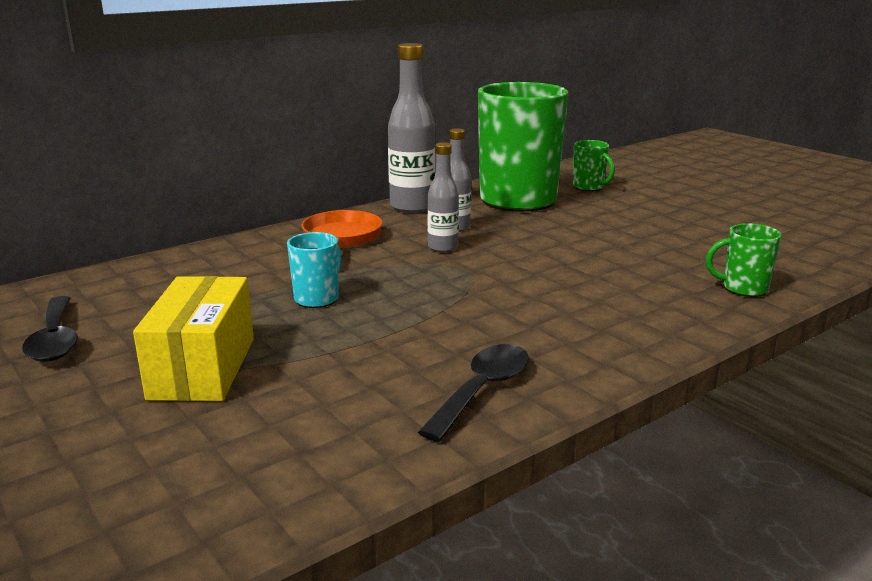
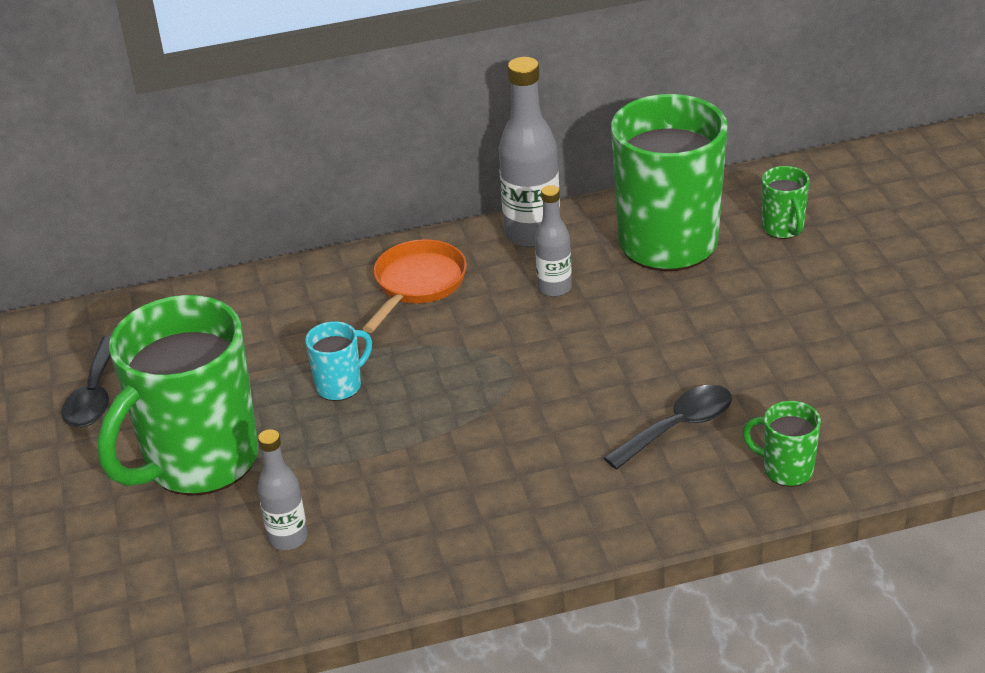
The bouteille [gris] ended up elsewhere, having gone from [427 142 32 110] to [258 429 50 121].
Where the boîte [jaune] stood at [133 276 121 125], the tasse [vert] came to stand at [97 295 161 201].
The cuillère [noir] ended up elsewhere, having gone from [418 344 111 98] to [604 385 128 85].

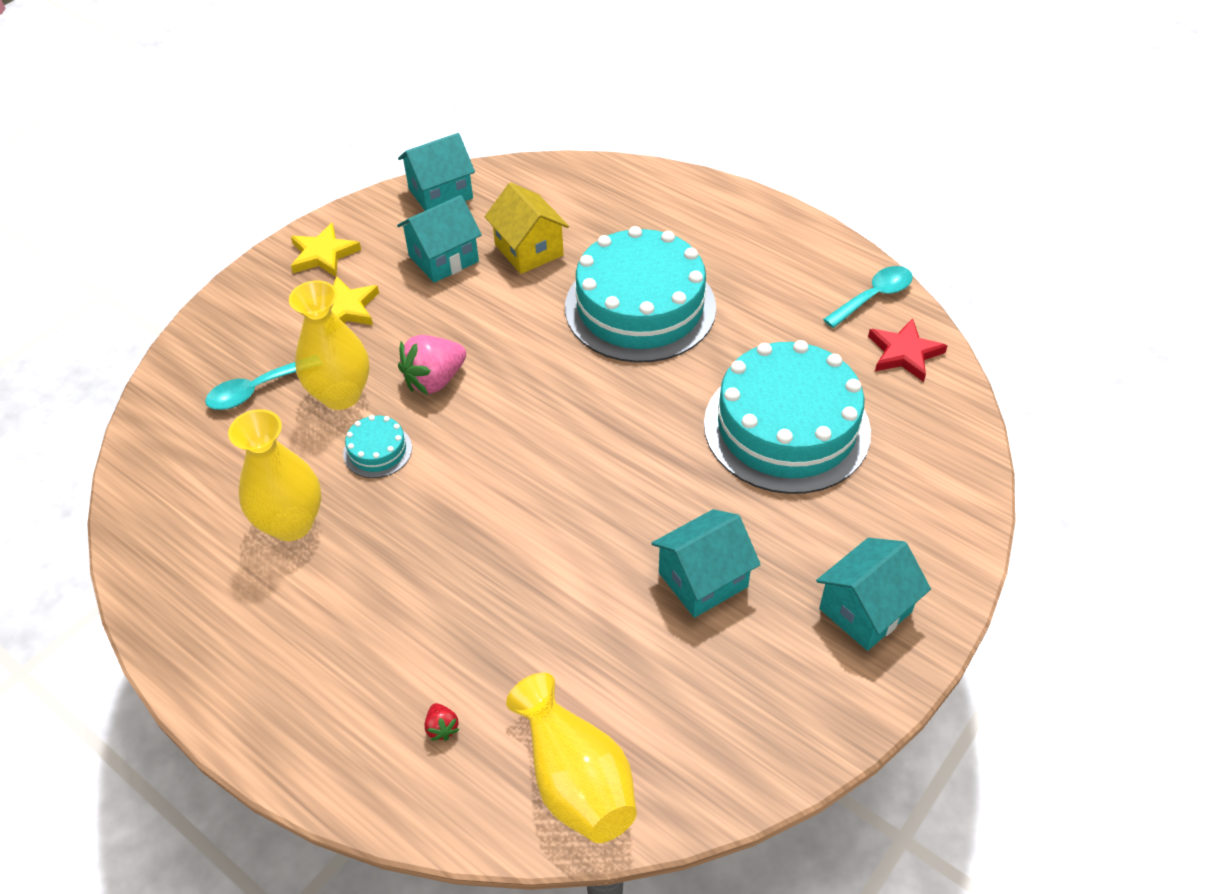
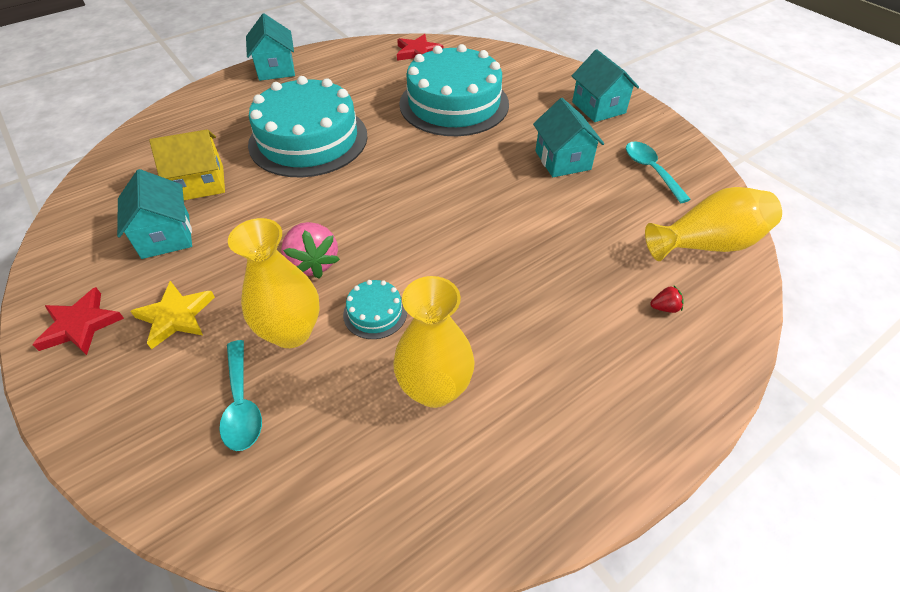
The maison [turquoise] ended up elsewhere, having gone from [398 133 77 78] to [246 13 49 68].
What was the étoile [jaune] at [291 223 70 54] turned into the étoile [rouge] at [33 287 91 68].
The cuillère [turquoise] ended up elsewhere, having gone from [823 266 90 62] to [626 141 65 63].

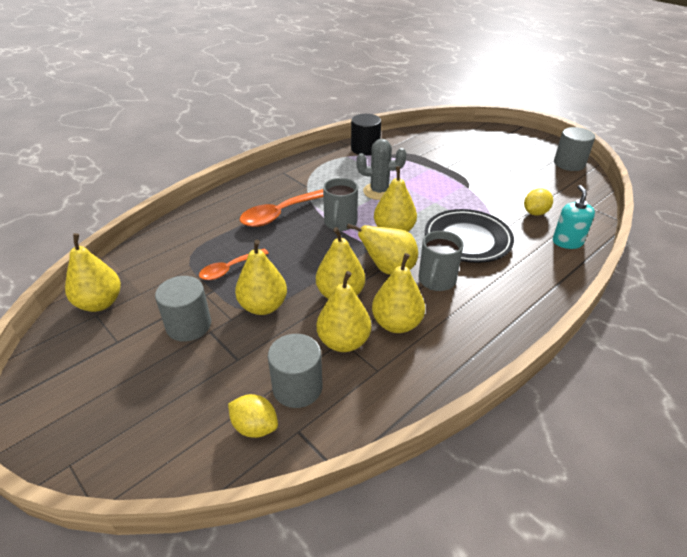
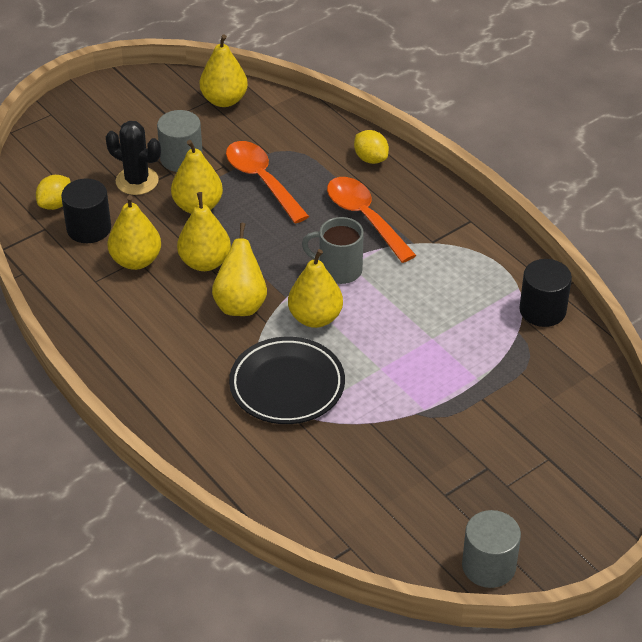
The second view lost the cactus [gris] at [356 139 50 61].
The second view lost the distributeur de savon [turquoise] at [553 185 42 64].
The citron [jaune] ended up elsewhere, having gone from [524 188 29 28] to [354 130 35 34].
The second view lost the tasse [gris] at [419 231 45 60].
The size of the cuillère [orange] at [199 249 70 31] changed by a factor of 1.57.
The second view lost the poire [jaune] at [372 253 53 80].
What was the cylindre [gris] at [268 334 54 74] turned into the cylindre [noir] at [61 179 50 64].
The second view gained the cactus [noir] at [106 121 55 74].

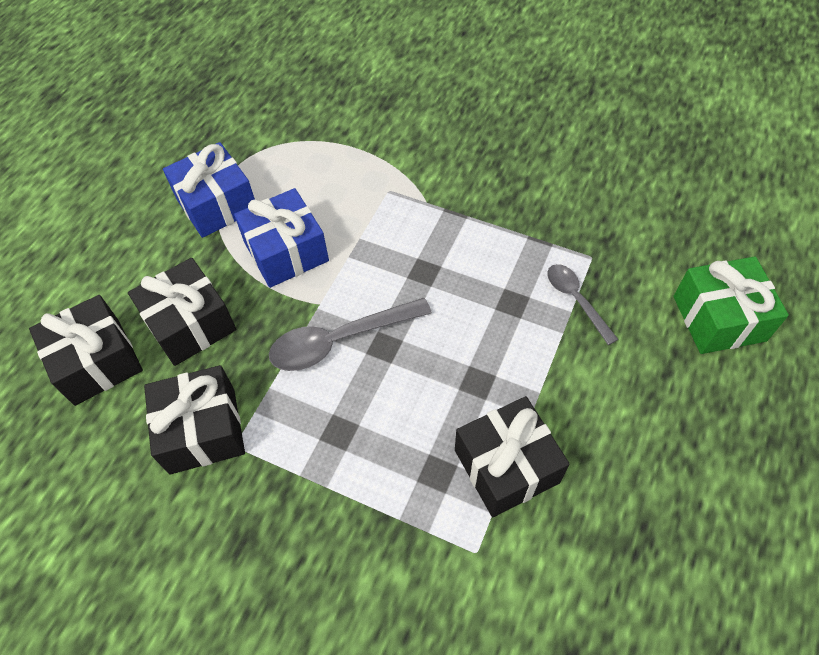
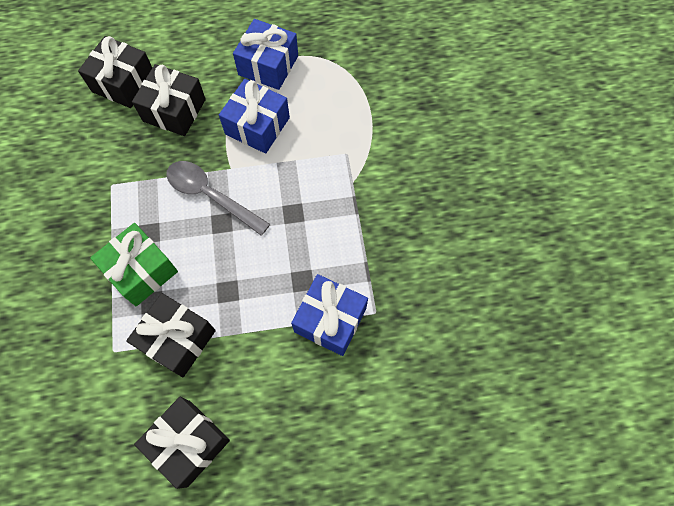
The cadeau [vert] ended up elsewhere, having gone from [673 256 116 98] to [90 223 88 83].
Where the cuillère [gris] stood at [547 264 71 81], the cadeau [bleu] came to stand at [291 274 77 82].
The cadeau [noir] ended up elsewhere, having gone from [144 365 101 109] to [134 397 96 92].

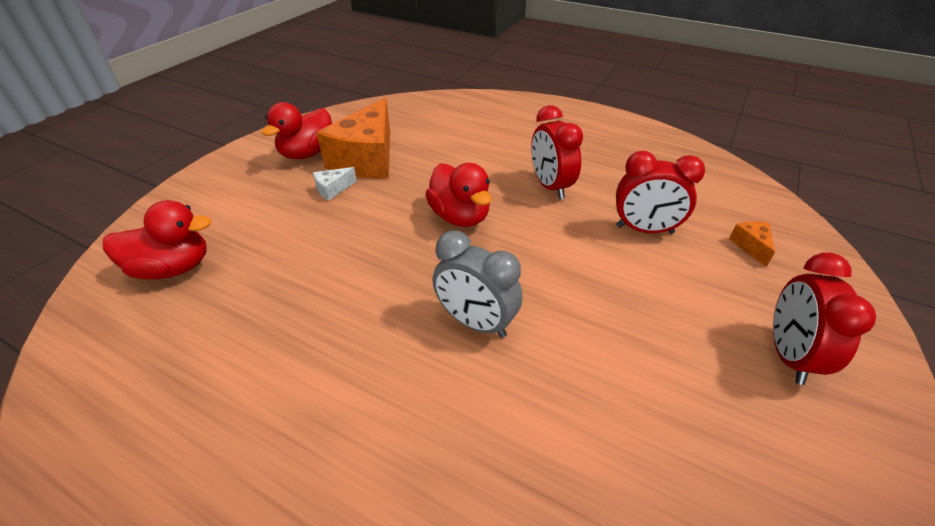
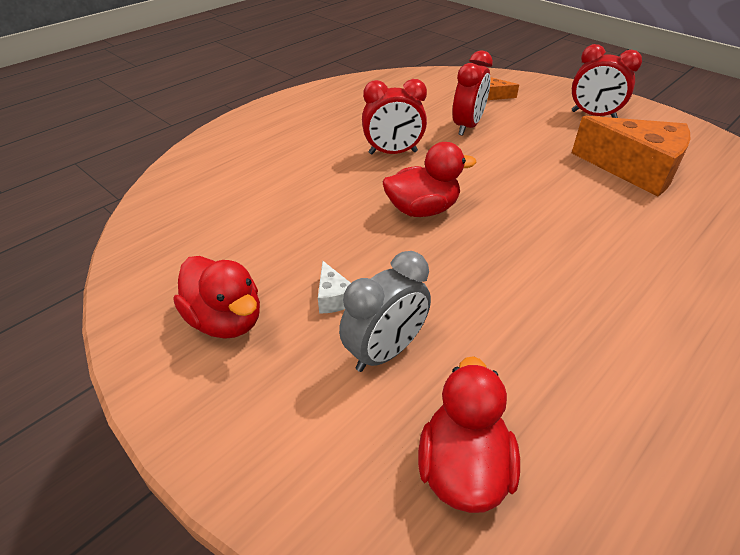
The fromage [orange] ended up elsewhere, having gone from [316 98 74 81] to [572 116 118 81].
The réveil [gris] ended up elsewhere, having gone from [432 231 90 107] to [339 251 92 121].

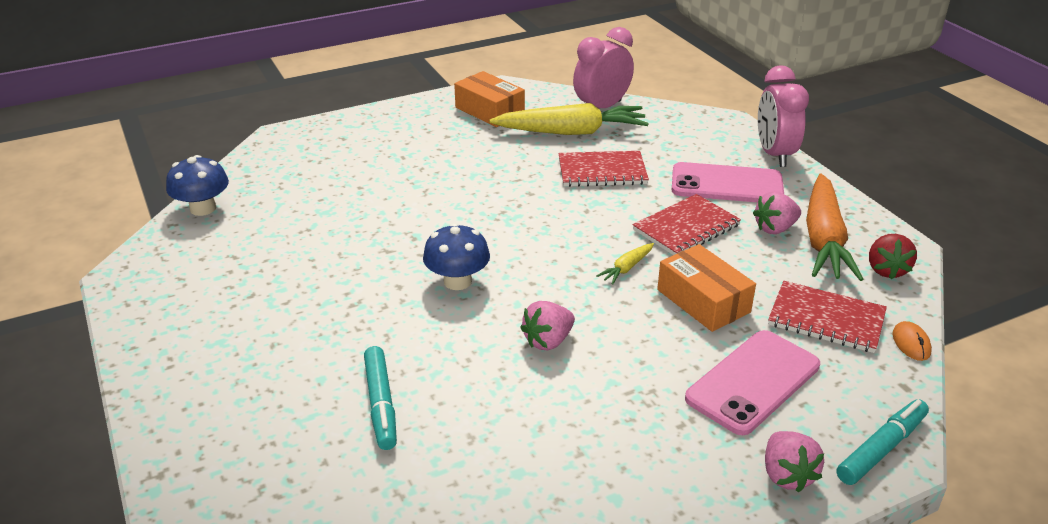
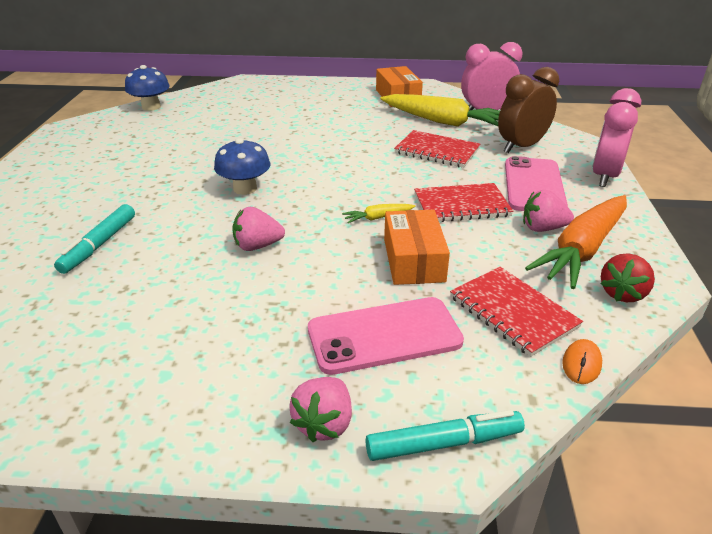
The téléphone [rose] at [672 162 112 40] ended up facing another way, 60 degrees clockwise from before.
The second view gained the réveil [marron] at [498 67 61 86].

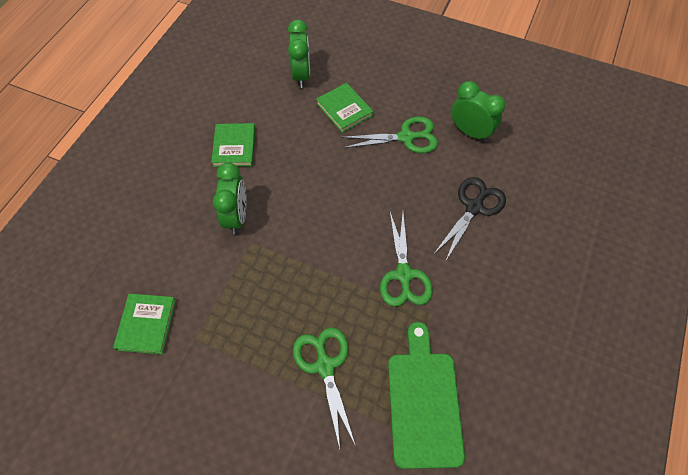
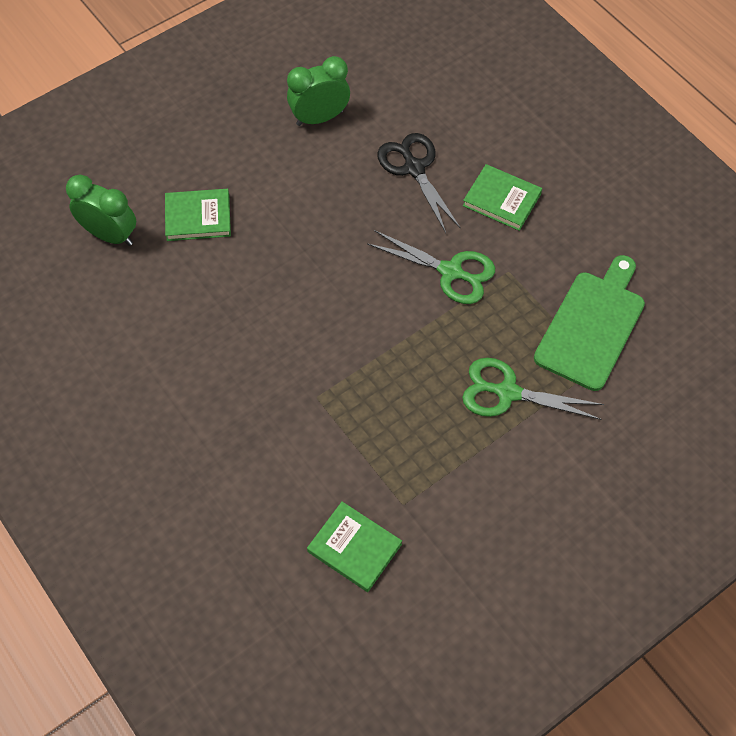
The second view lost the ciseaux [vert] at [341 117 97 36].
The livre [vert] ended up elsewhere, having gone from [211 123 45 44] to [463 164 79 67].
The second view lost the réveil [vert] at [213 162 33 72].
The planche à découper [vert] at [388 322 77 147] ended up facing another way, 90 degrees clockwise from before.

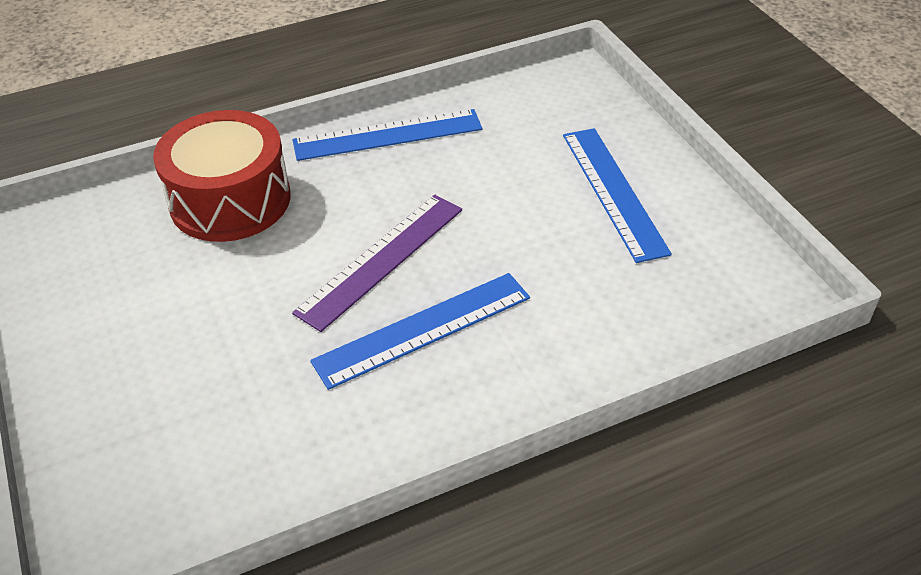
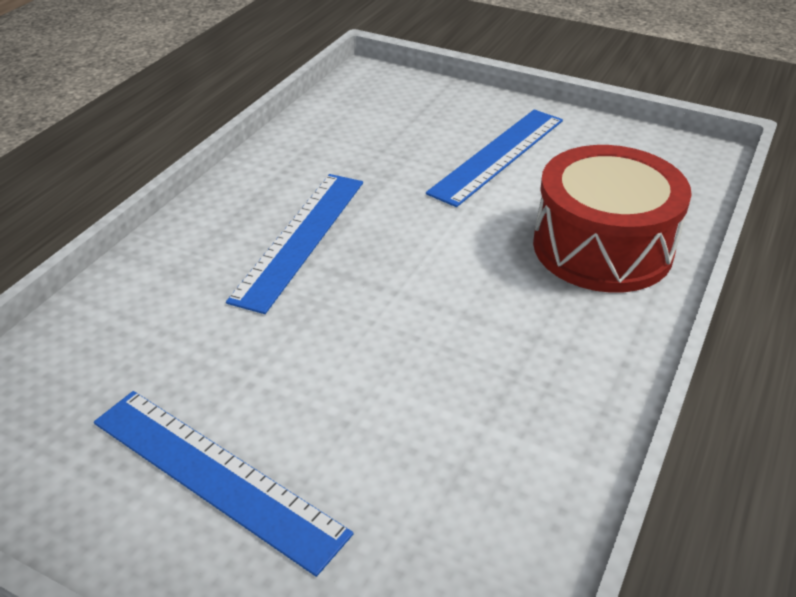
The règle [bleu] ended up elsewhere, having gone from [292 109 190 52] to [426 109 137 98].
The second view lost the règle [violet] at [292 194 170 138].

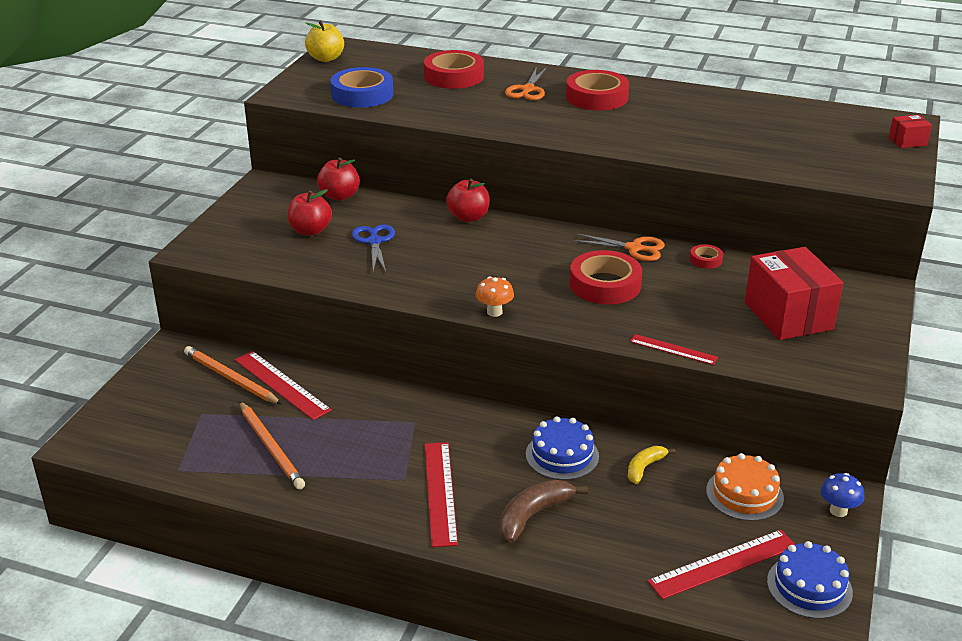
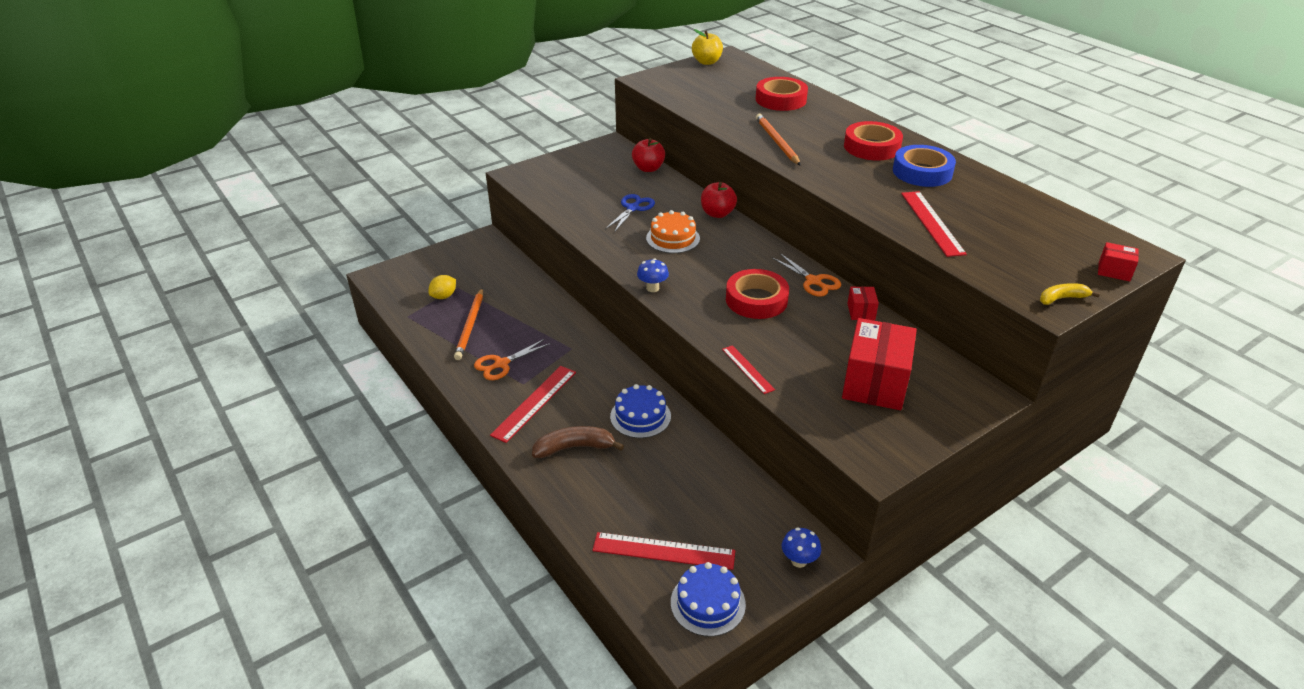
The ruban adhésif [bleu] ended up elsewhere, having gone from [330 67 63 41] to [893 145 63 42].
The ciseaux [orange] ended up elsewhere, having gone from [505 67 42 33] to [474 339 77 41].
The second view lost the pomme [rouge] at [287 189 45 47].
Where the ruban adhésif [rouge] stood at [690 244 33 25], the boîte [rouge] came to stand at [847 287 32 33].
What was the champignon [orange] at [476 276 38 41] turned into the champignon [bleu] at [637 258 32 34].
The crayon [orange] ended up elsewhere, having gone from [184 346 98 58] to [756 114 45 52].
The règle [rouge] ended up elsewhere, having gone from [235 351 97 69] to [901 191 66 66].
The banane [jaune] ended up elsewhere, having gone from [628 446 48 38] to [1040 283 60 22].
The gâteau [orange] ended up elsewhere, having gone from [706 453 78 68] to [646 210 54 43].
The second view gained the citron [jaune] at [428 275 28 24].

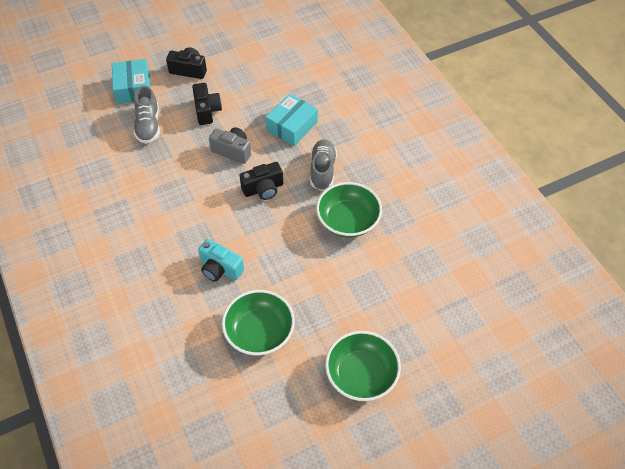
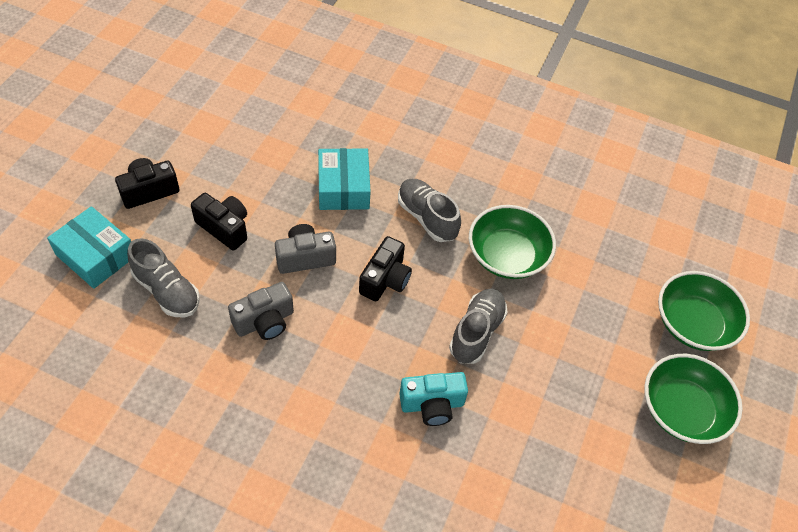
The bol [vert] ended up elsewhere, having gone from [222 290 73 65] to [658 271 92 80].
The second view gained the appareil photo [gris] at [228 282 66 58].
The second view gained the chaussure [gris] at [449 288 59 76].

